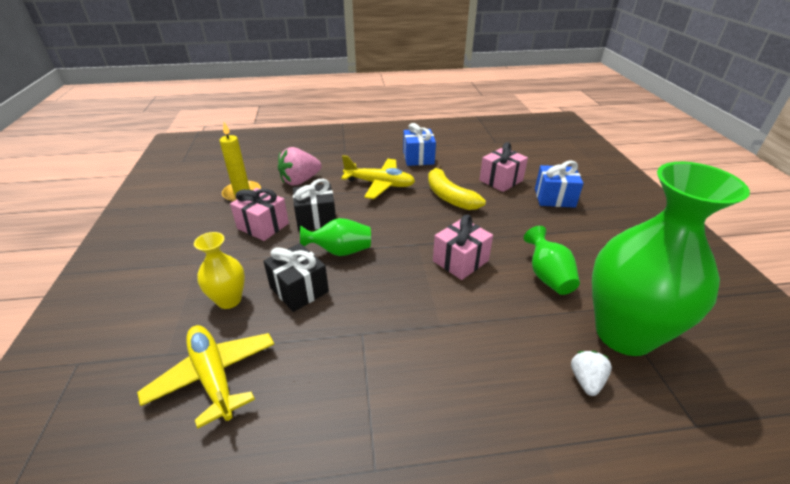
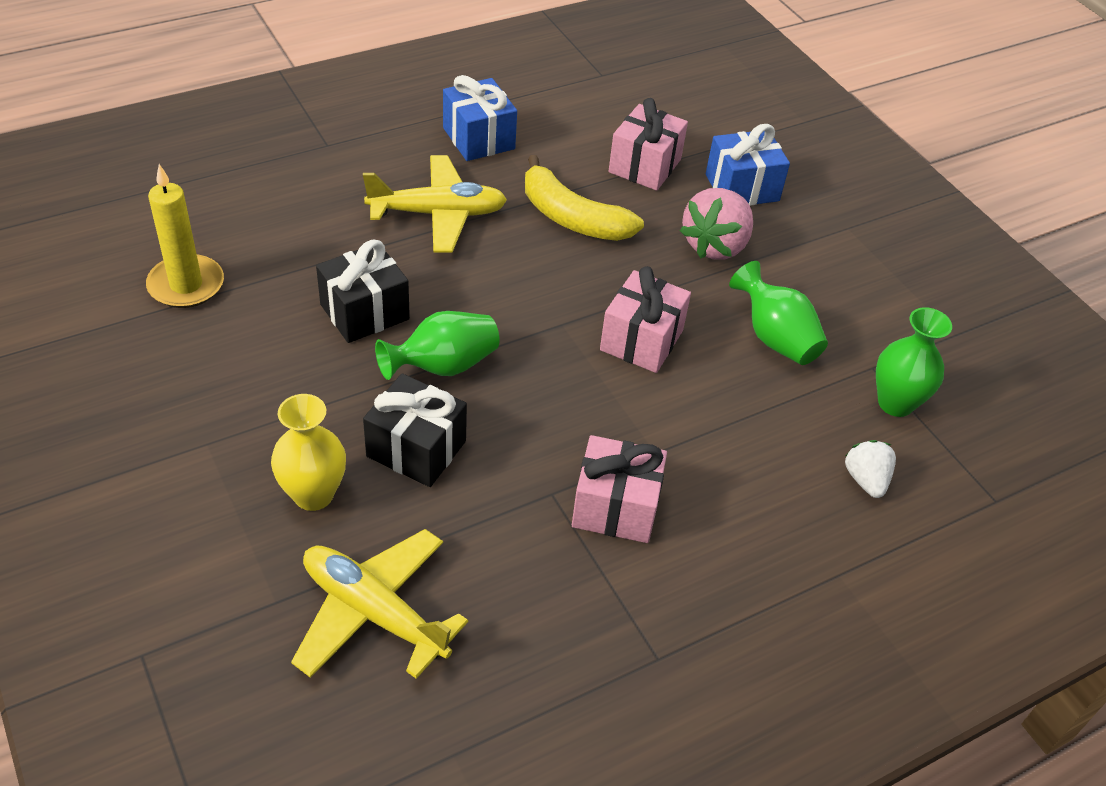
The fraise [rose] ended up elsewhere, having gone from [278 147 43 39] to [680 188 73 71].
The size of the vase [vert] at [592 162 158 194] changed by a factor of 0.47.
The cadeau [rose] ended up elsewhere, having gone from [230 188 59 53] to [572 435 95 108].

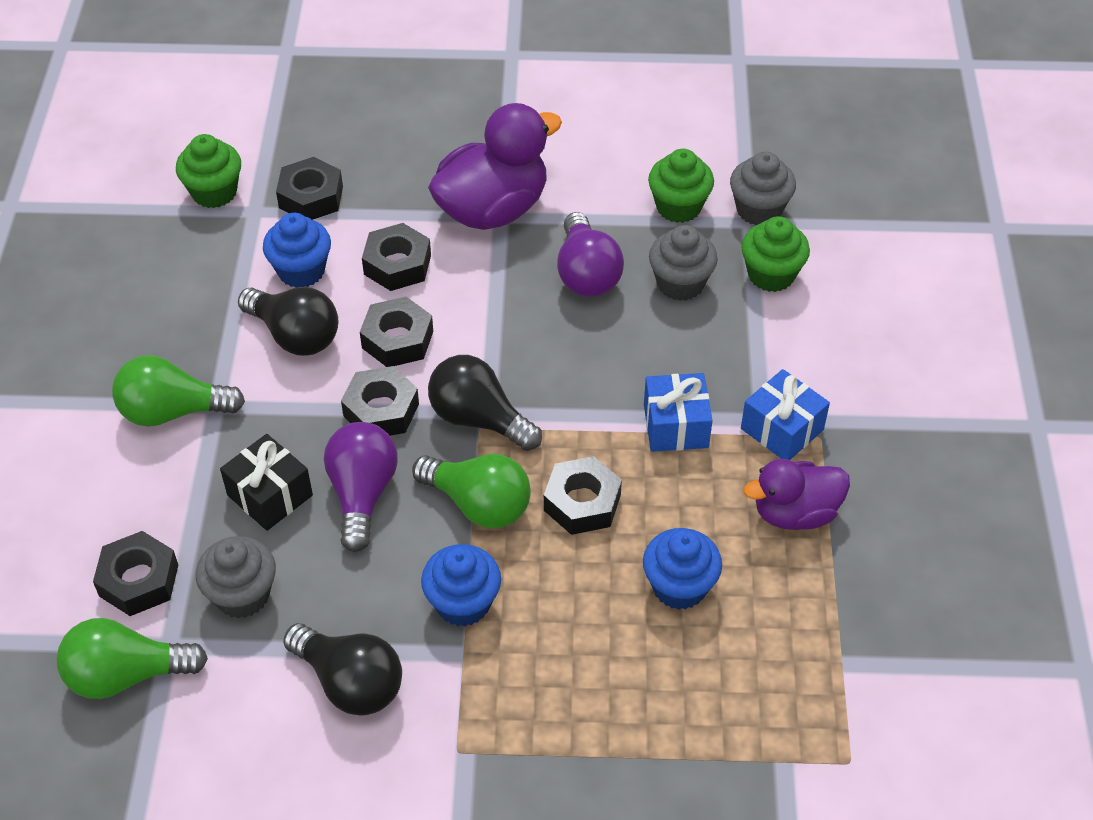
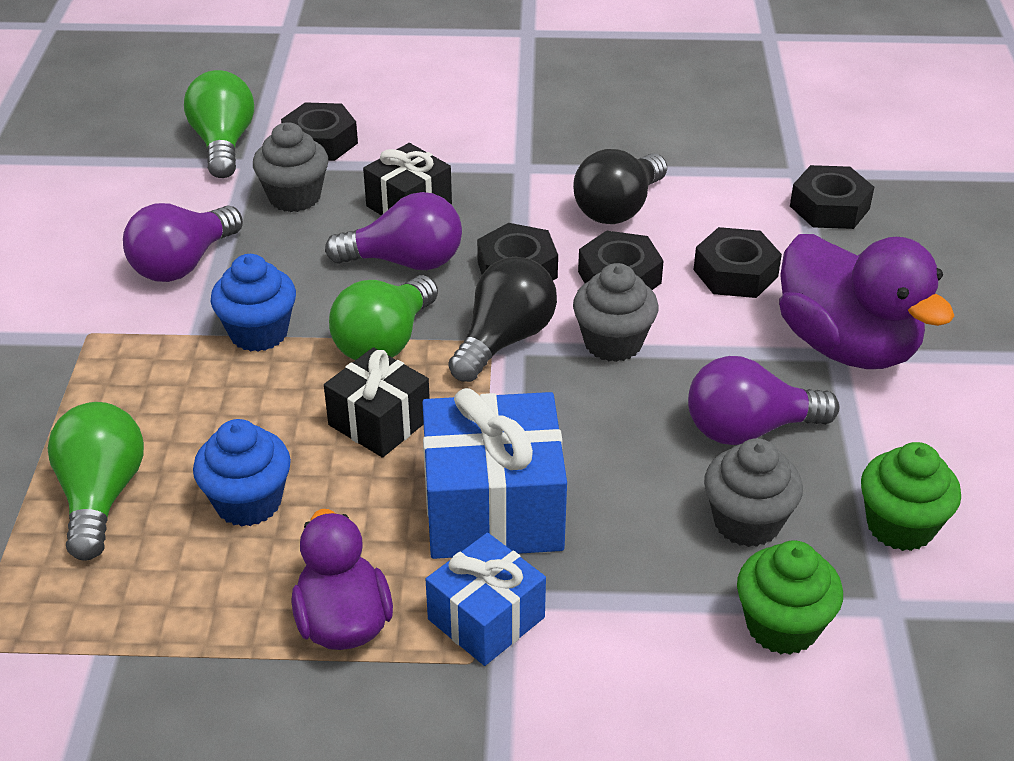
The second view lost the muffin [vert] at [176 134 65 74].
The muffin [gris] ended up elsewhere, having gone from [730 151 66 74] to [573 263 86 99].
The second view lost the muffin [bleu] at [263 213 68 75].
The ampoule [vert] ended up elsewhere, having gone from [112 355 133 72] to [47 402 97 159].
The size of the cadeau [bleu] at [644 373 69 79] changed by a factor of 1.64.
Where the écrou [noir] stood at [544 456 78 79], the cadeau [noir] came to stand at [324 347 106 111].
What was the ampoule [noir] at [283 623 119 93] turned into the ampoule [violet] at [123 203 120 79].

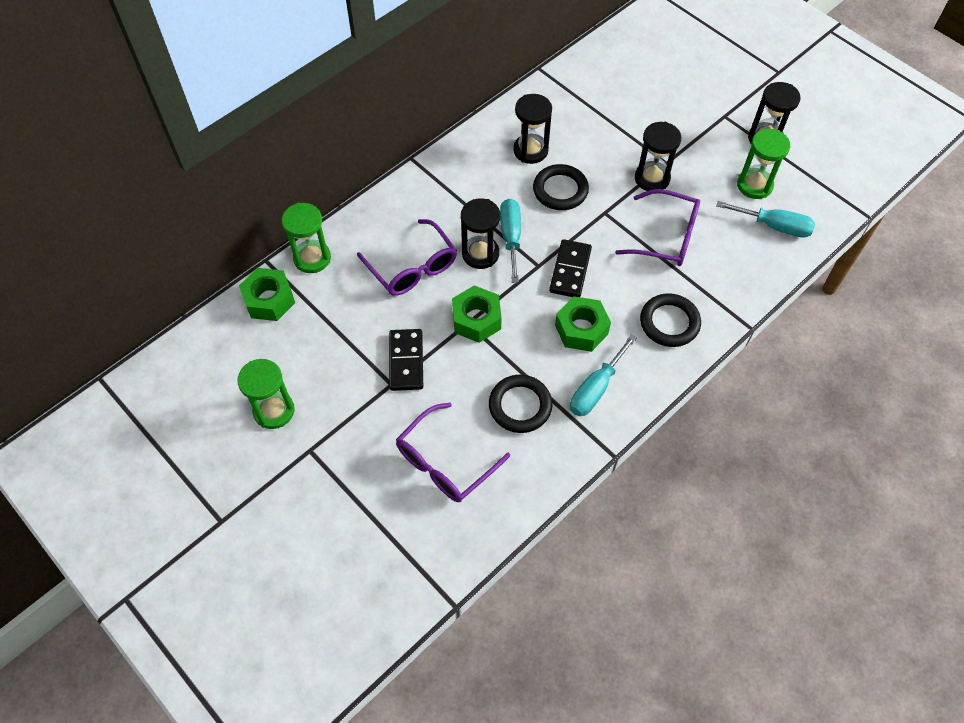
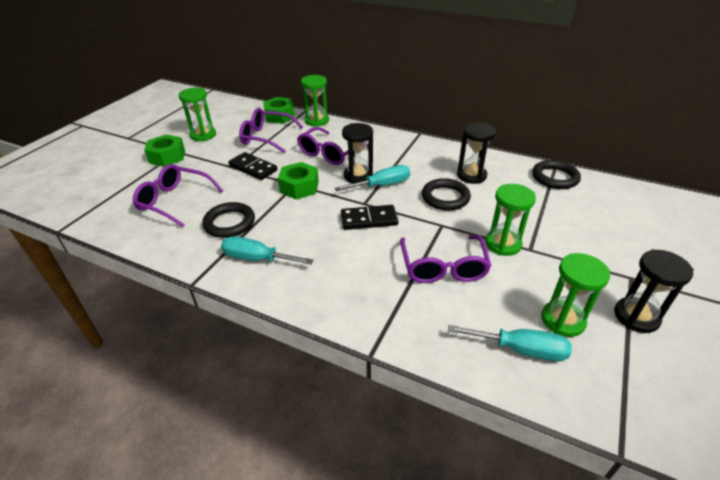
What was the sablier [noir] at [635 122 46 69] turned into the sablier [vert] at [485 184 51 72].
The tournevis [turquoise] at [716 201 99 37] ended up facing another way, 75 degrees counterclockwise from before.
The anneau [noir] ended up elsewhere, having gone from [640 293 61 54] to [532 160 49 29].
The écrou [vert] ended up elsewhere, having gone from [555 296 56 56] to [144 135 41 32].
The domino [noir] at [389 329 34 62] ended up facing another way, 60 degrees clockwise from before.
The second view gained the lunettes [violet] at [239 108 64 45].

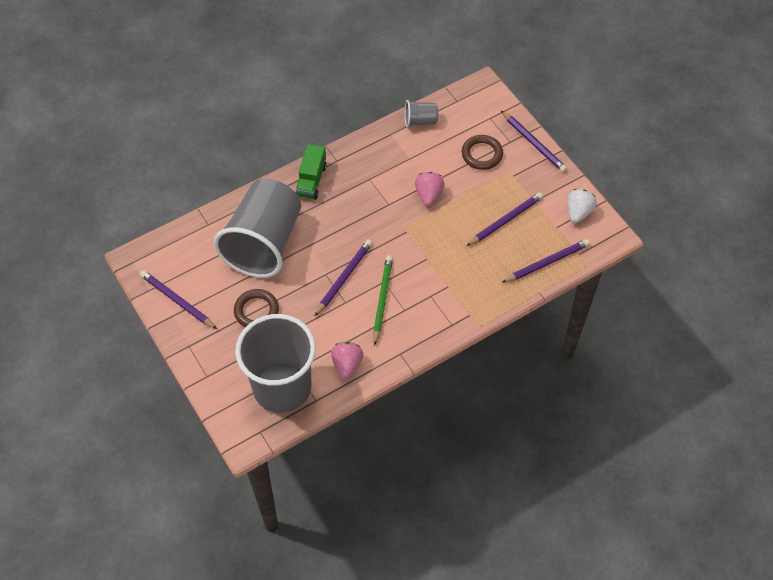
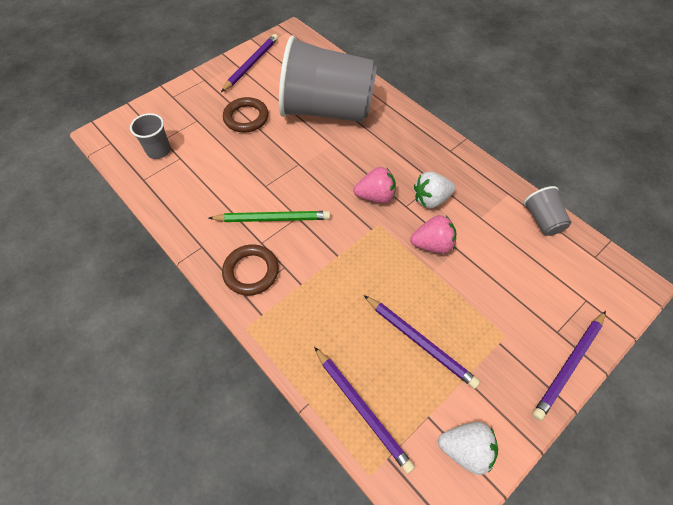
The anneau [marron] ended up elsewhere, having gone from [462 135 41 35] to [222 244 57 52].
The second view lost the camion [vert] at [295 144 32 56].
The second view lost the crayon [violet] at [315 239 57 77].
The size of the gobelet [gris] at [235 314 81 99] changed by a factor of 0.41.
The fraise [rose] ended up elsewhere, having gone from [331 342 32 38] to [354 167 42 36].
The second view gained the fraise [blanc] at [414 172 41 37].

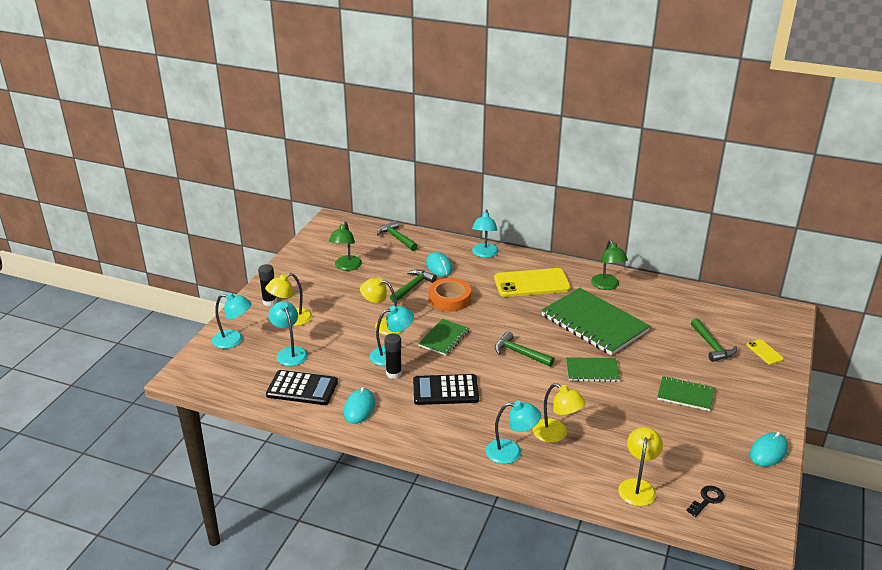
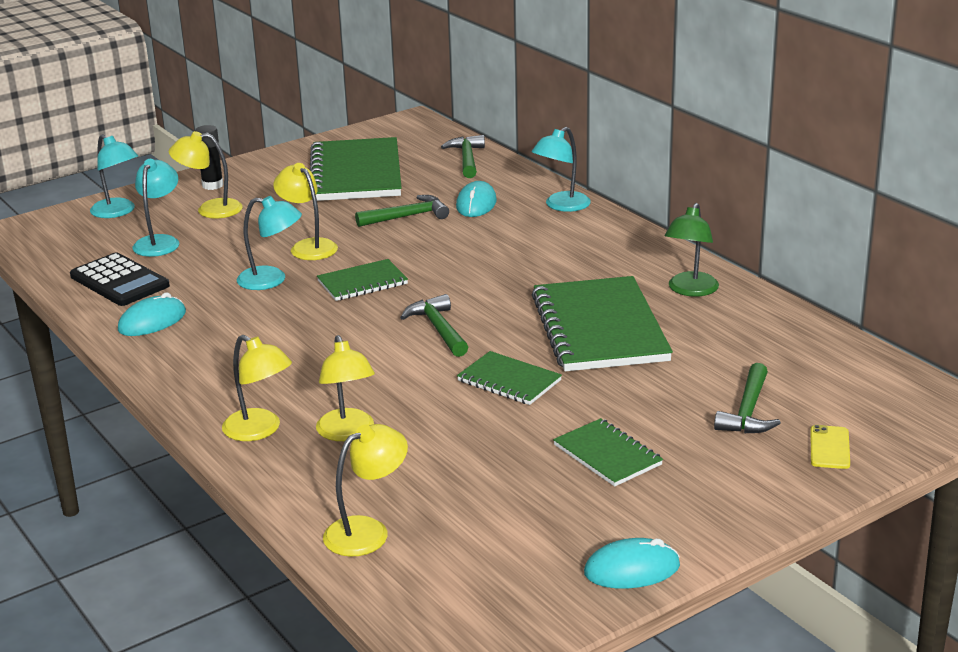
Where the lampe [vert] stood at [329 222 33 49], the carnet [vert] came to stand at [310 137 92 64].
The second view lost the téléphone [jaune] at [494 268 77 29].
The second view lost the ruban adhésif [orange] at [429 278 42 34].
The second view lost the bâton de colle [noir] at [384 333 18 46].
The second view lost the calculatrice [noir] at [413 374 66 31].
What was the lampe [turquoise] at [486 401 55 63] turned into the lampe [jaune] at [222 335 70 106].
The second view lost the clé [noir] at [686 486 39 31].

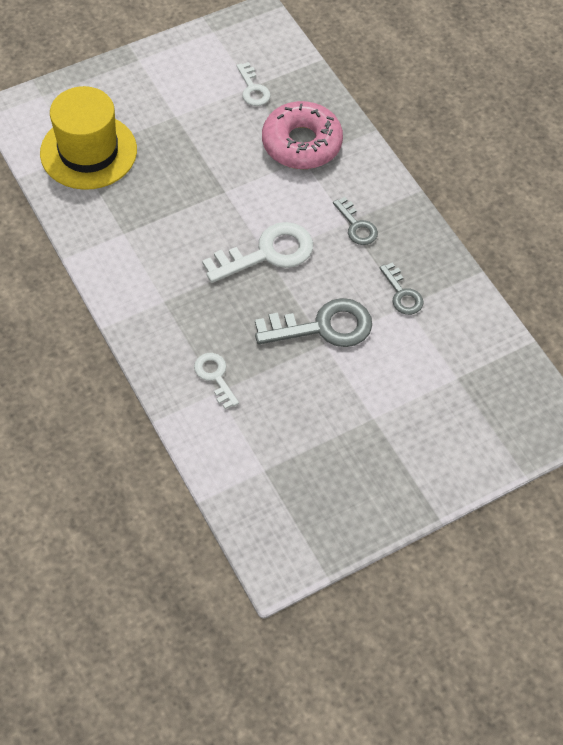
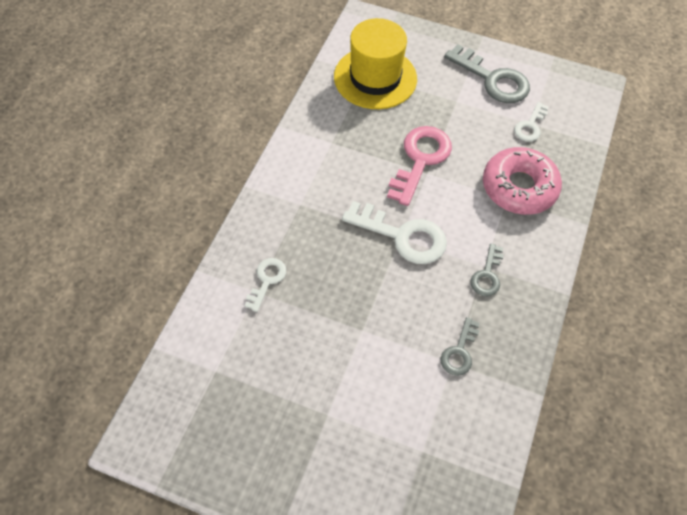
The clé [gris] ended up elsewhere, having gone from [255 298 117 49] to [444 44 86 59].
The second view gained the clé [rose] at [387 126 65 80].

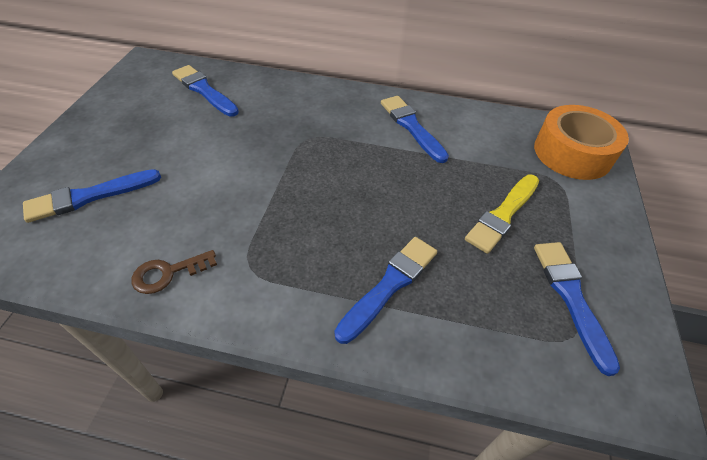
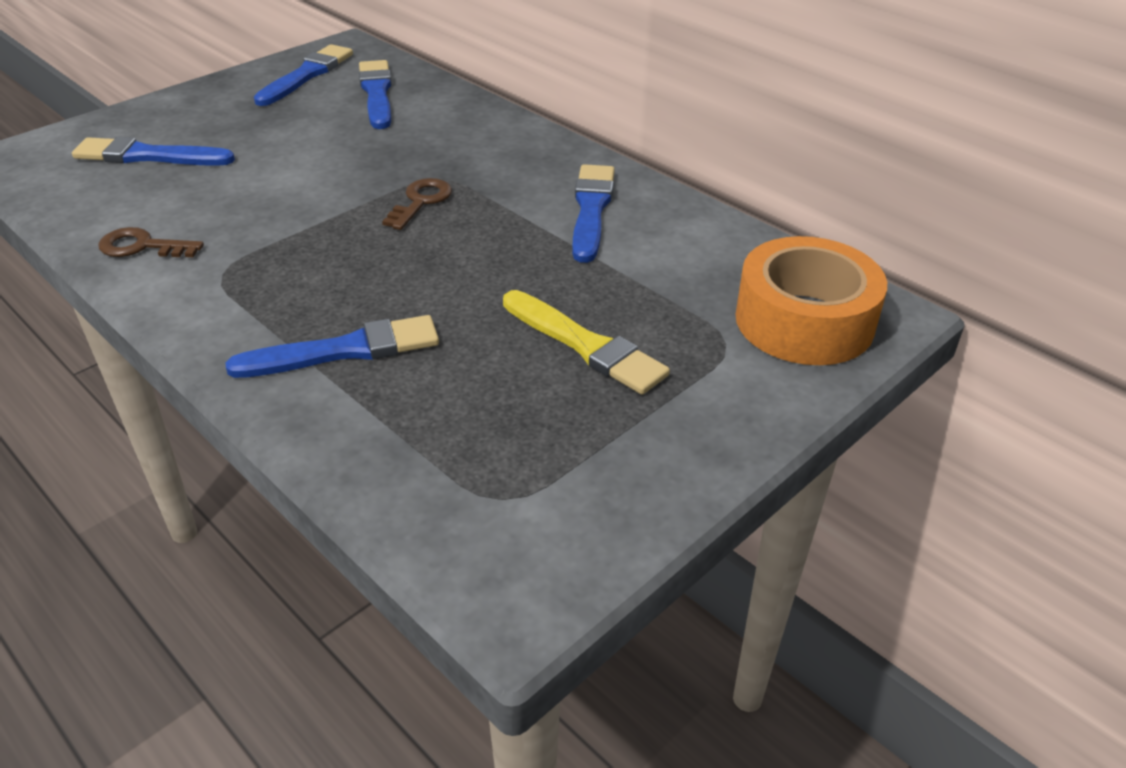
The pinceau [jaune] at [465 175 74 79] ended up facing another way, 120 degrees counterclockwise from before.
The pinceau [bleu] ended up elsewhere, having gone from [534 242 86 134] to [254 44 99 62].
The second view gained the clé [marron] at [382 178 70 52].

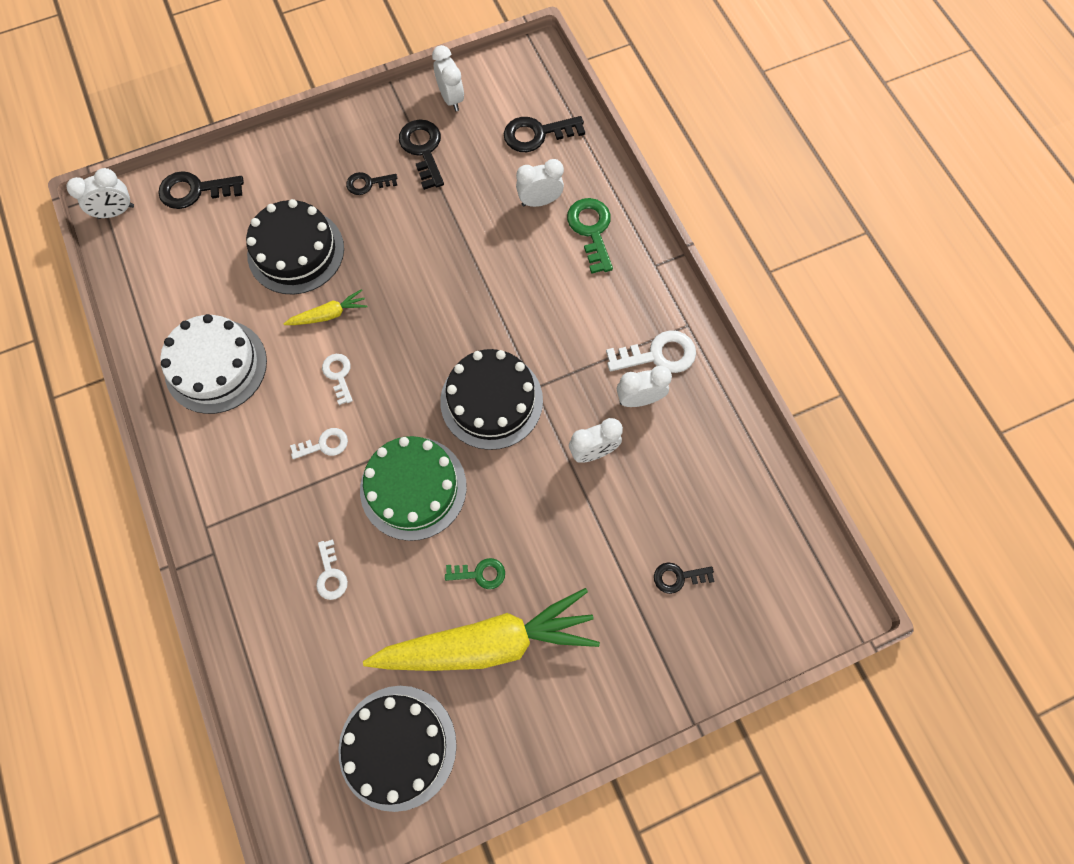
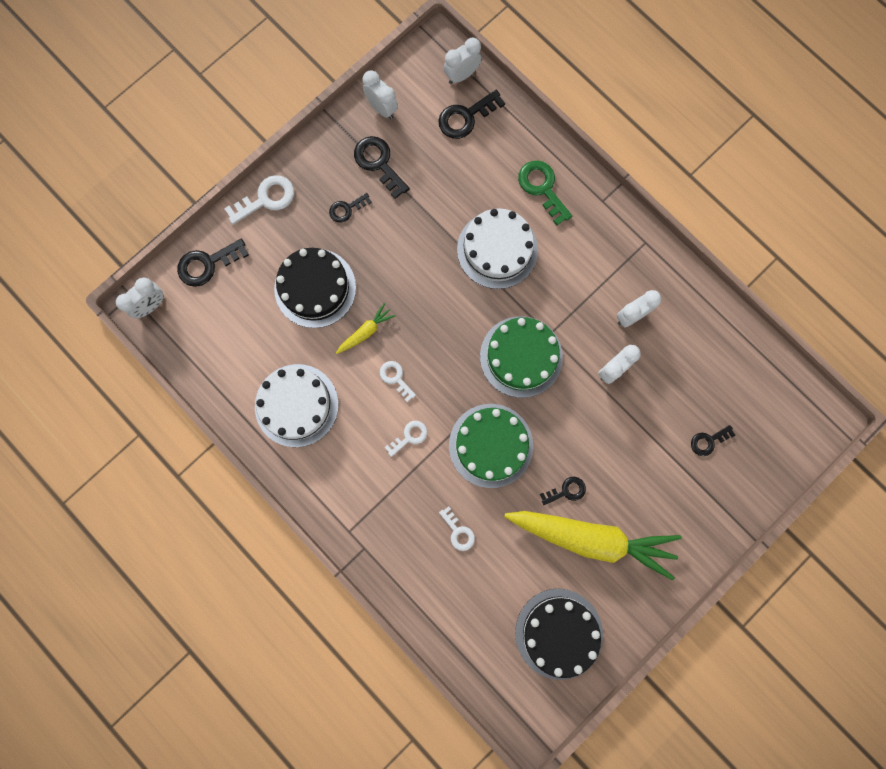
The réveil [blanc] ended up elsewhere, having gone from [516 159 48 48] to [444 37 38 47].
The clé [blanc] ended up elsewhere, having gone from [606 330 90 43] to [224 175 70 50].
What was the gâteau [noir] at [440 349 103 101] turned into the gâteau [vert] at [480 316 83 82].
What was the clé [vert] at [445 558 60 31] turned into the clé [noir] at [540 477 46 28].
The carotte [jaune] at [363 588 237 83] ended up facing another way, 45 degrees clockwise from before.
The second view gained the gâteau [blanc] at [457 208 81 81].

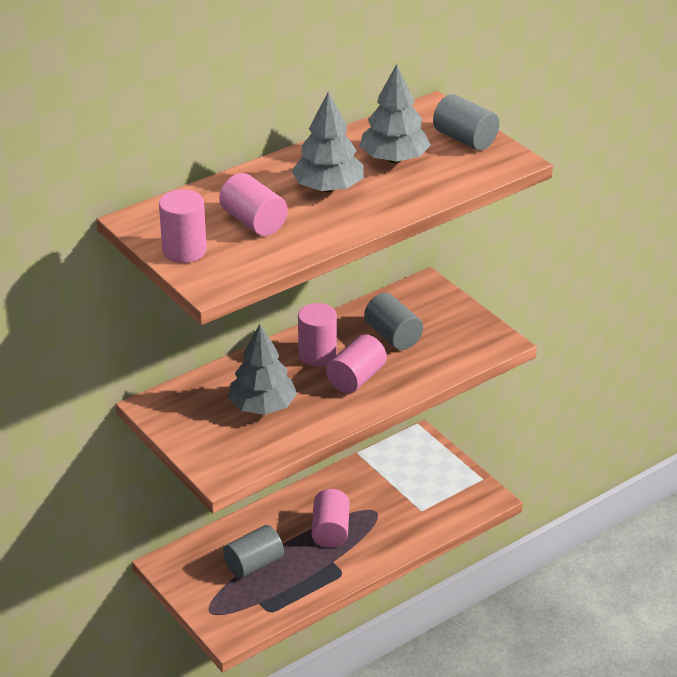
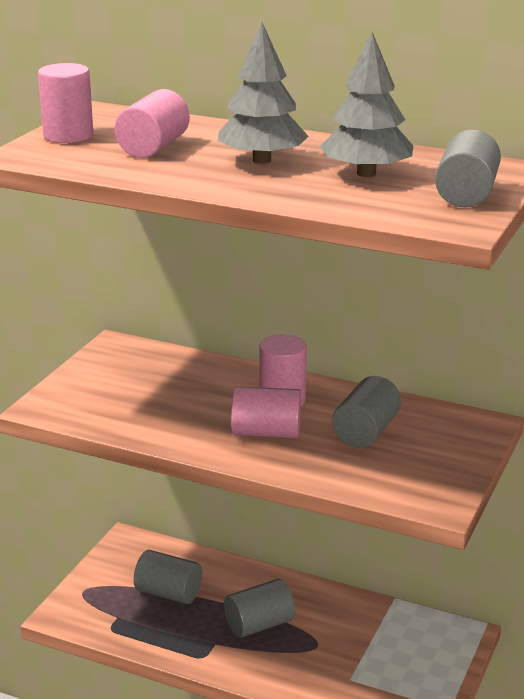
The second view lost the arbre [gris] at [228 324 69 91].
What was the cylindre [rose] at [312 489 38 59] turned into the cylindre [gris] at [224 579 71 59].

